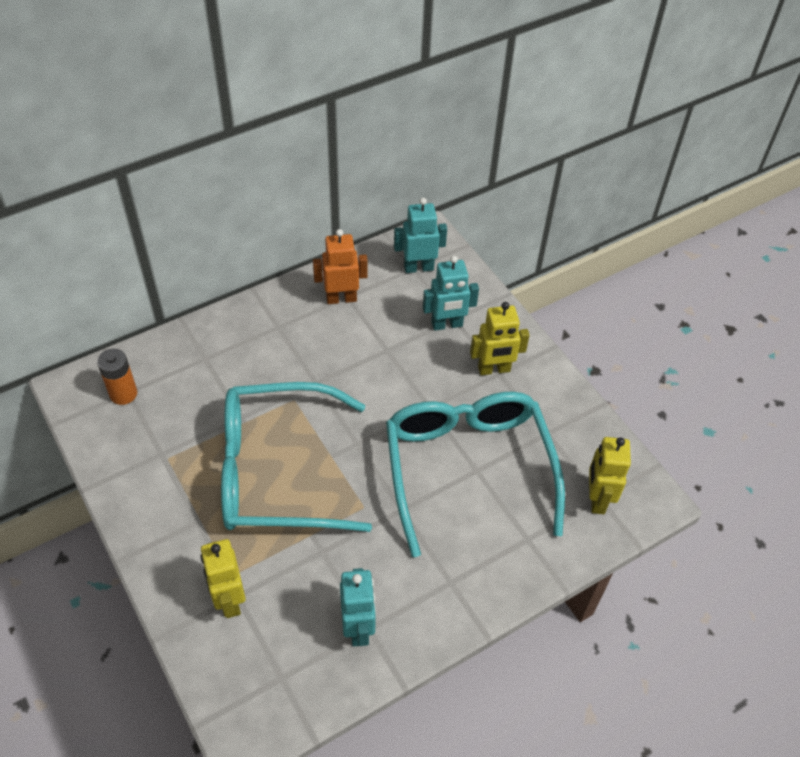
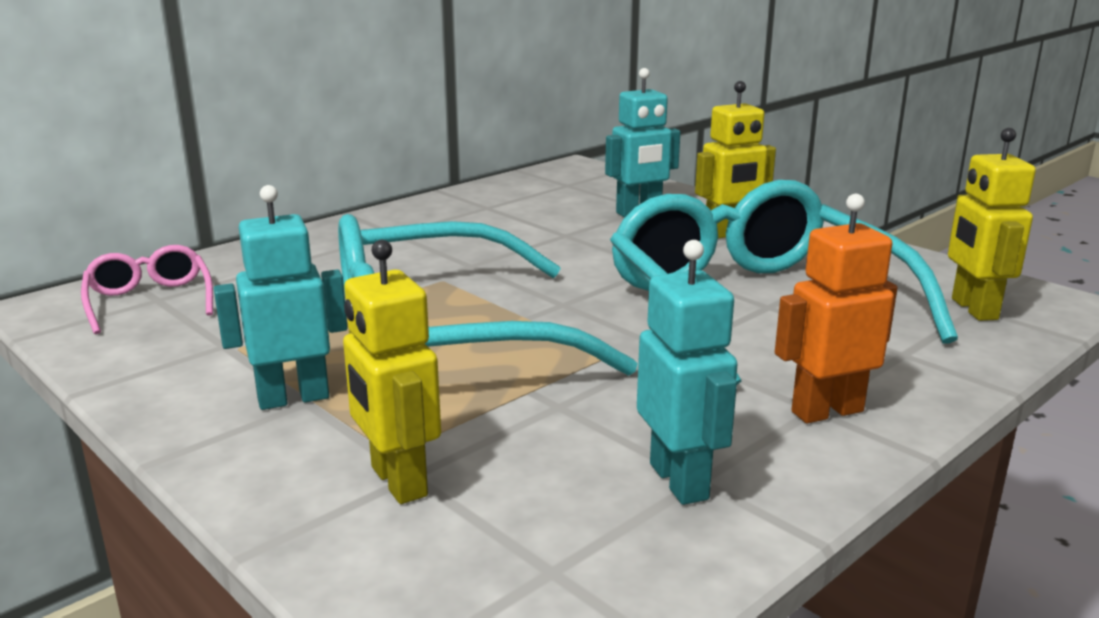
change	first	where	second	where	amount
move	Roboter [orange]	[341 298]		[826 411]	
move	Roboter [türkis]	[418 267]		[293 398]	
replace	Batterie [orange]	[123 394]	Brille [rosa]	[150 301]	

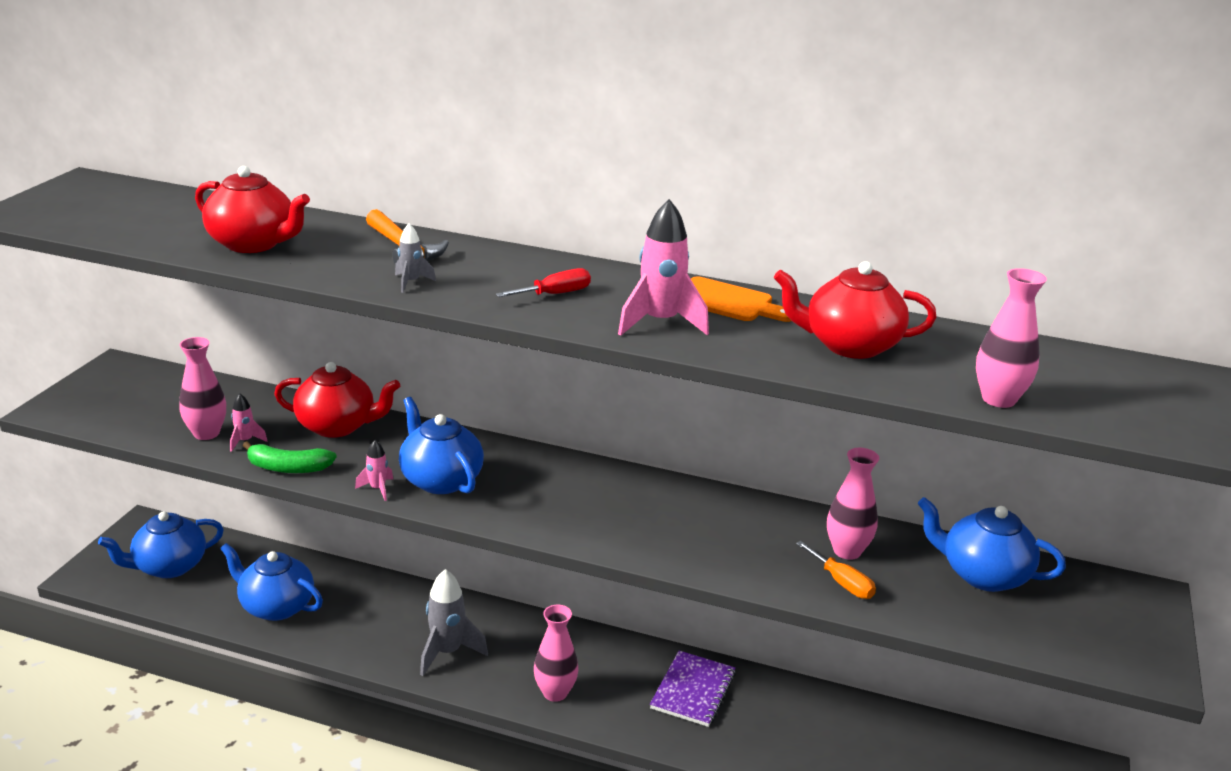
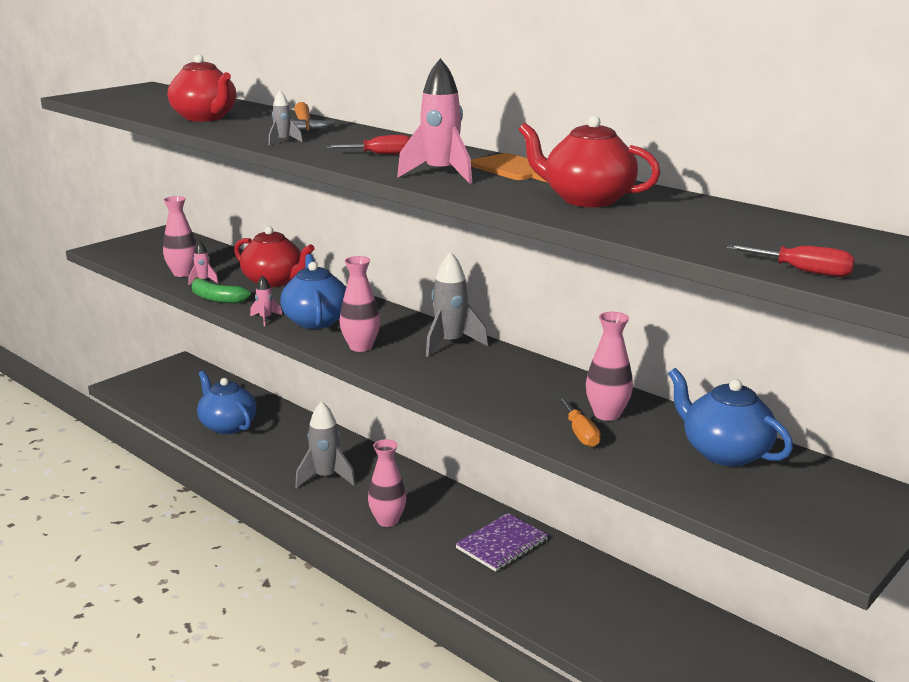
change	first	where	second	where	amount
delete	Teekanne [blau]	[169 566]			
insert			Rakete [grau]	[450 344]	
insert			Schraubenzieher [rot]	[803 271]	
move	Vase [rosa]	[998 399]		[360 347]	

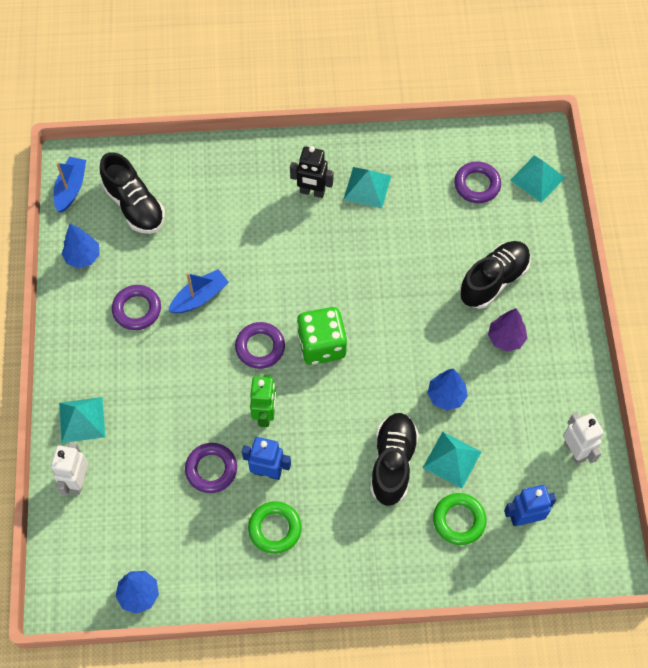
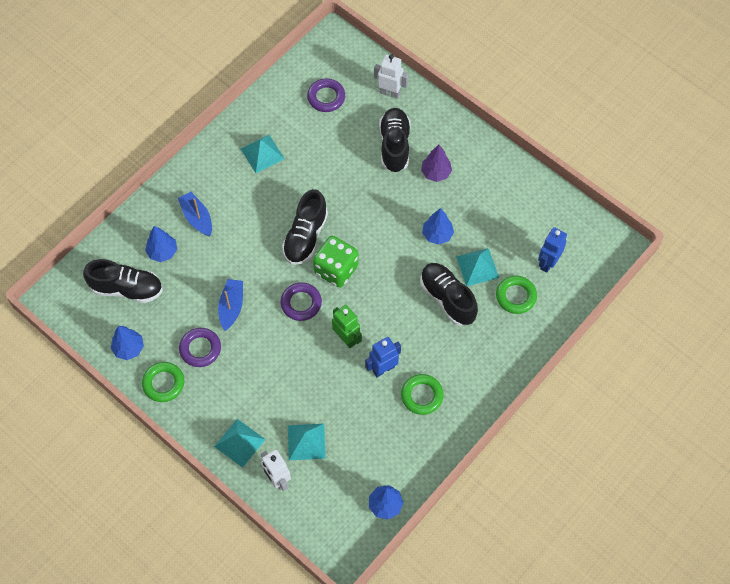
change	first	where	second	where	amount
delete	Ring [lila]	[211 469]			
delete	Roboter [schwarz]	[312 192]			
insert			Ring [grün]	[163 383]	
insert			Baum [blau]	[162 252]	
insert			Schuh [schwarz]	[305 237]	
move	Boot [blau]	[71 188]		[197 218]	
move	Pyramide [türkis]	[537 178]		[306 441]	
move	Roboter [weiß]	[575 451]		[390 93]	

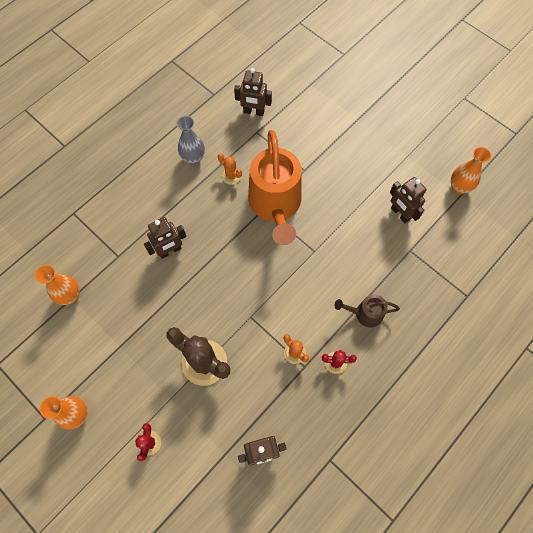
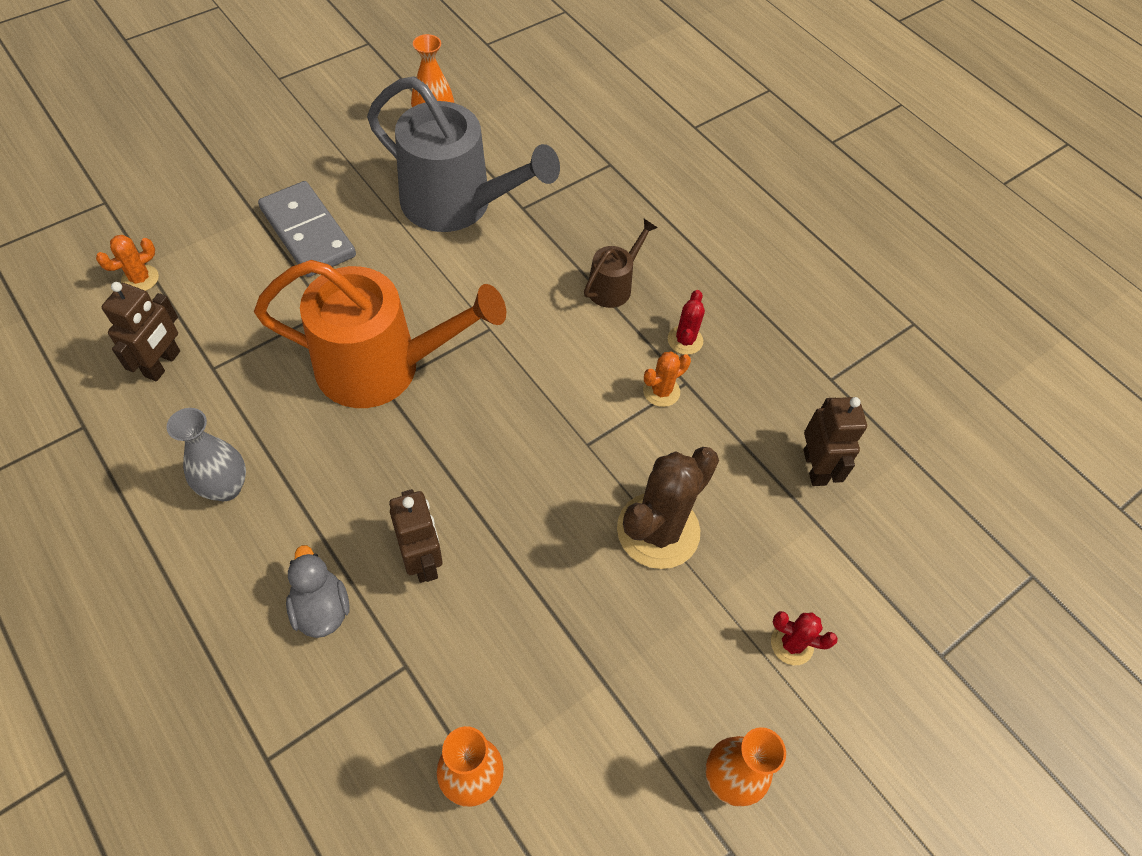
change	first	where	second	where	amount
insert			Dominostein [grau]	[307 232]	
insert			Ente [grau]	[321 608]	
move	Kaktus [orange]	[231 176]		[140 279]	
replace	Roboter [braun]	[400 214]	Gießkanne [grau]	[456 204]	
rotate	Gießkanne [braun]	[365 314]		[613 286]	150 degrees counterclockwise

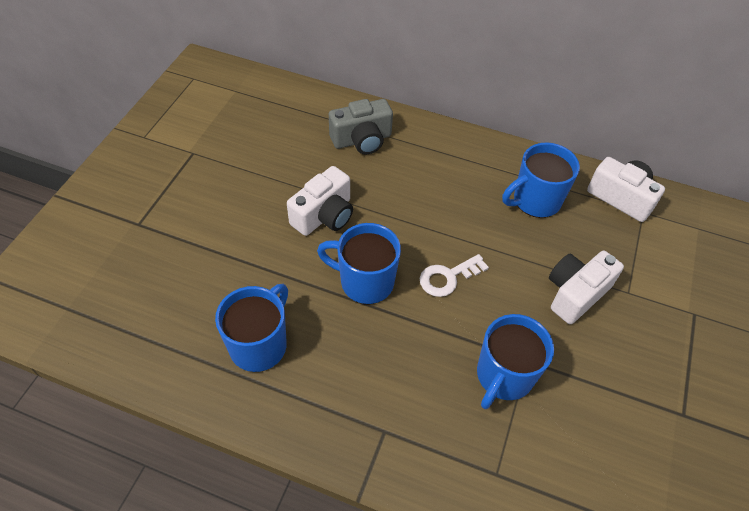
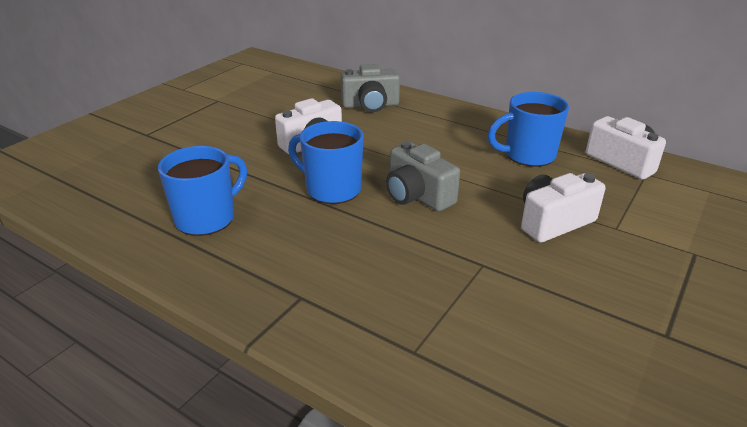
change	first	where	second	where	amount
delete	Tasse [blau]	[503 376]			
replace	Schlüssel [weiß]	[448 277]	Kamera [grau]	[417 195]	

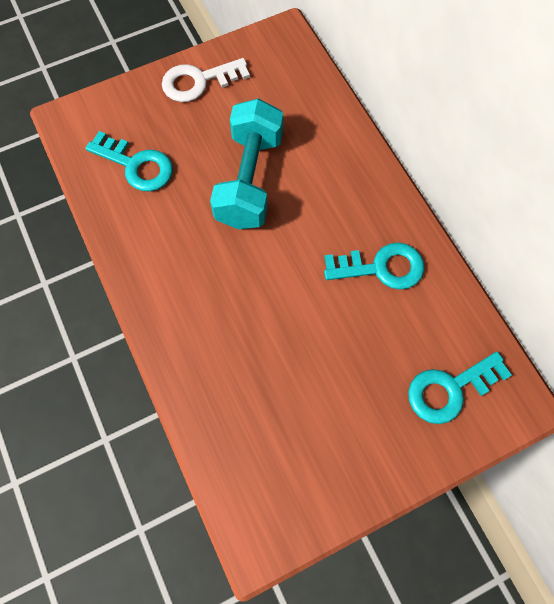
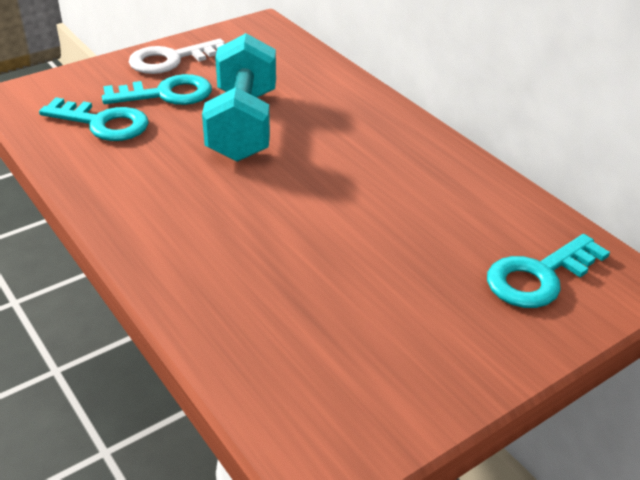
change	first	where	second	where	amount
move	Schlüssel [türkis]	[381 267]		[166 94]	

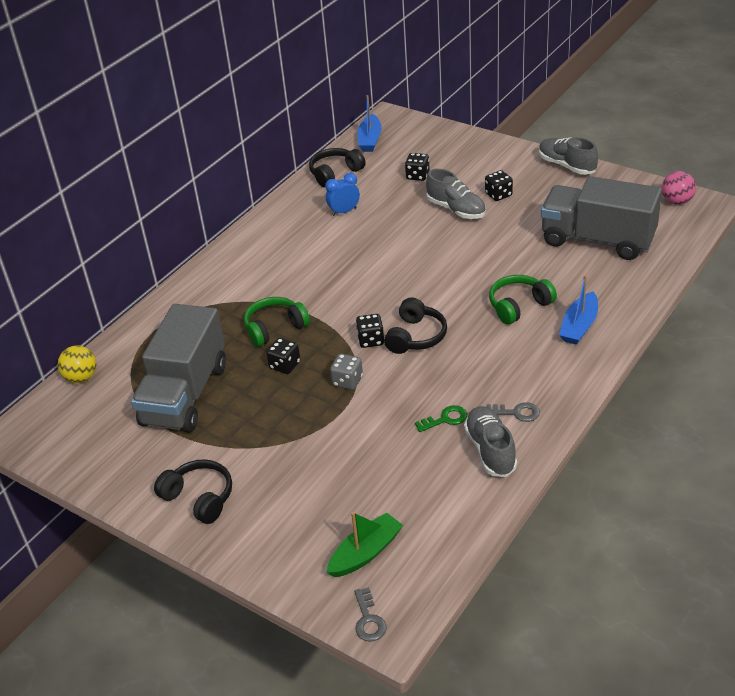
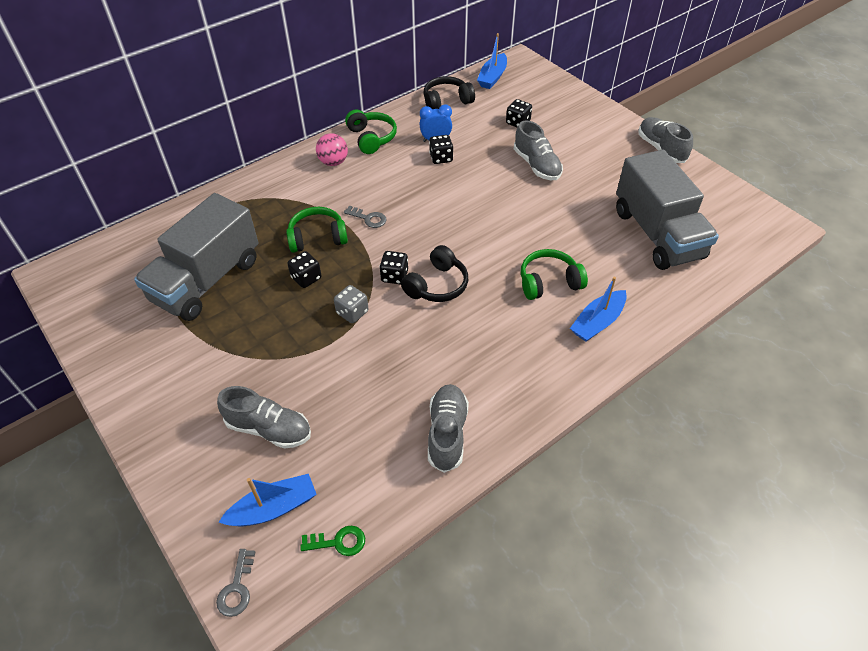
change	first	where	second	where	amount
delete	Ball [gelb]	[81 378]			
delete	Kopfhörer [schwarz]	[199 498]			
insert			Schuh [grau]	[269 429]	
insert			Kopfhörer [grün]	[371 138]	
move	Schlüssel [grün]	[445 419]		[338 542]	
move	Spielwürfel [schwarz]	[498 195]		[441 158]	
move	Schlüssel [grau]	[517 413]		[368 218]	
move	Ball [rosa]	[677 201]		[333 162]	
recolor	Boot [grün]	[365 553]	Boot [blau]	[273 508]	
rotate	Lastwagen [grau]	[597 240]		[657 234]	150 degrees counterclockwise

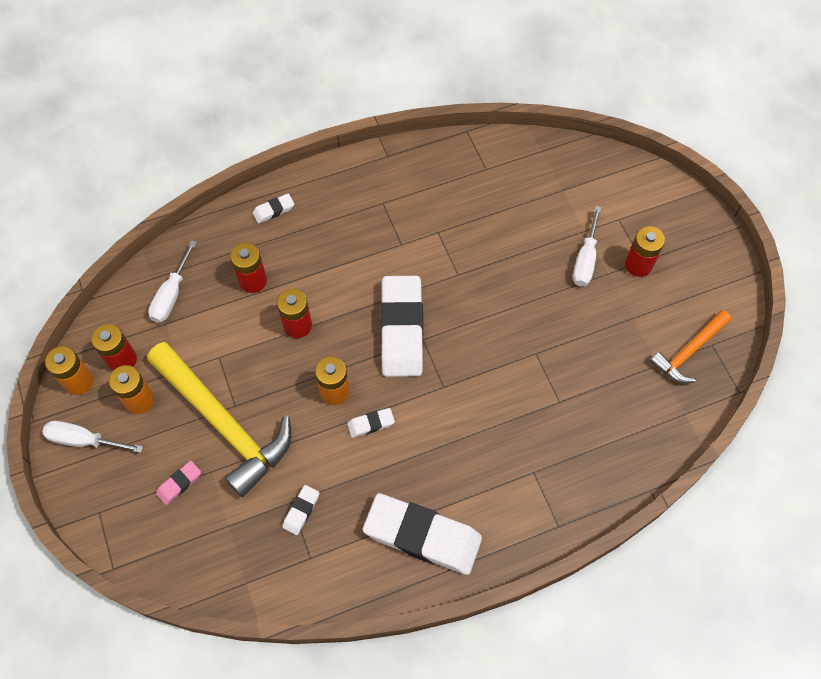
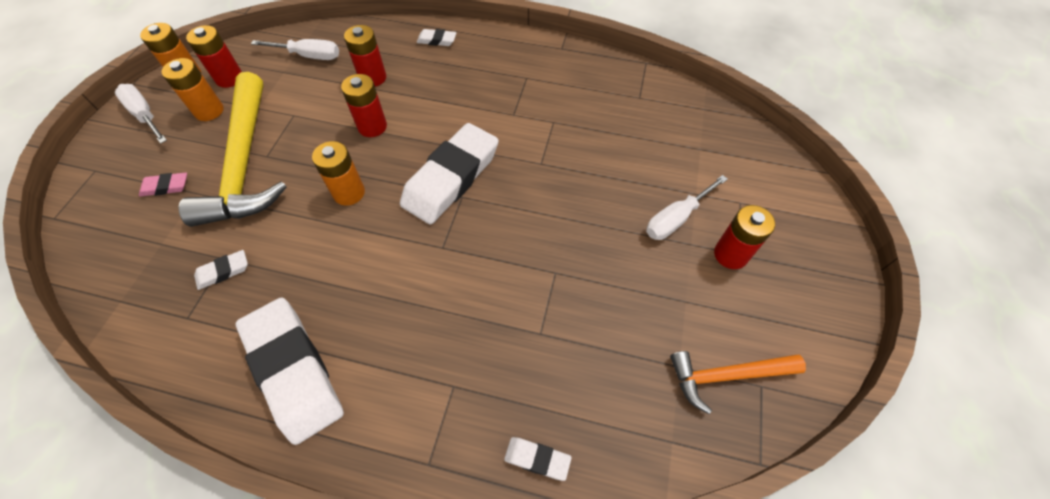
change	first	where	second	where	amount
move	Radiergummi [weiß]	[371 424]		[537 459]	
rotate	Schraubenzieher [weiß]	[172 294]		[308 56]	135 degrees counterclockwise

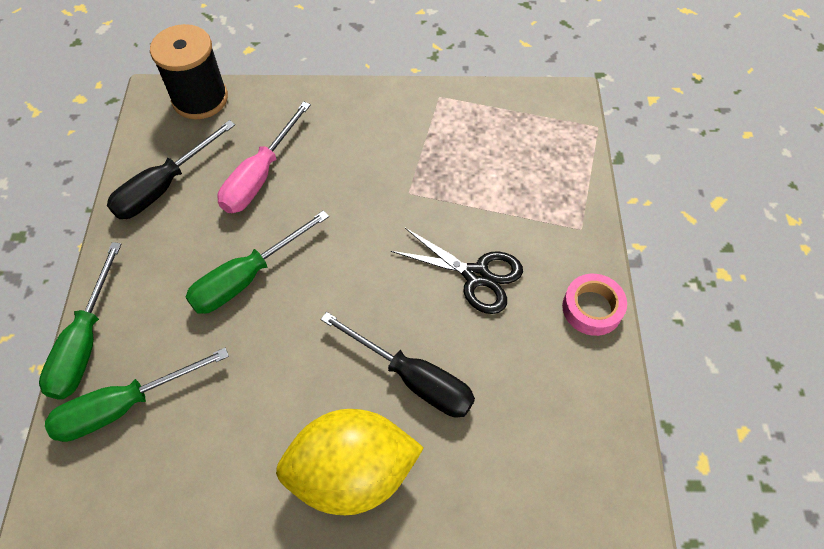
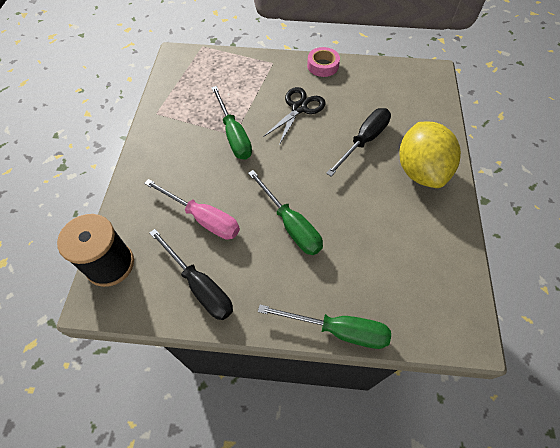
change	first	where	second	where	amount
move	Schraubenzieher [grün]	[124 406]		[234 135]	

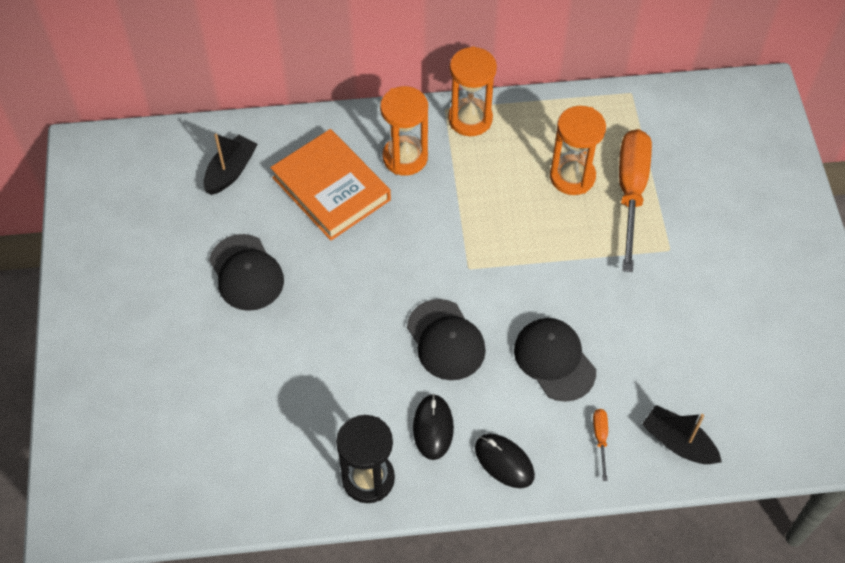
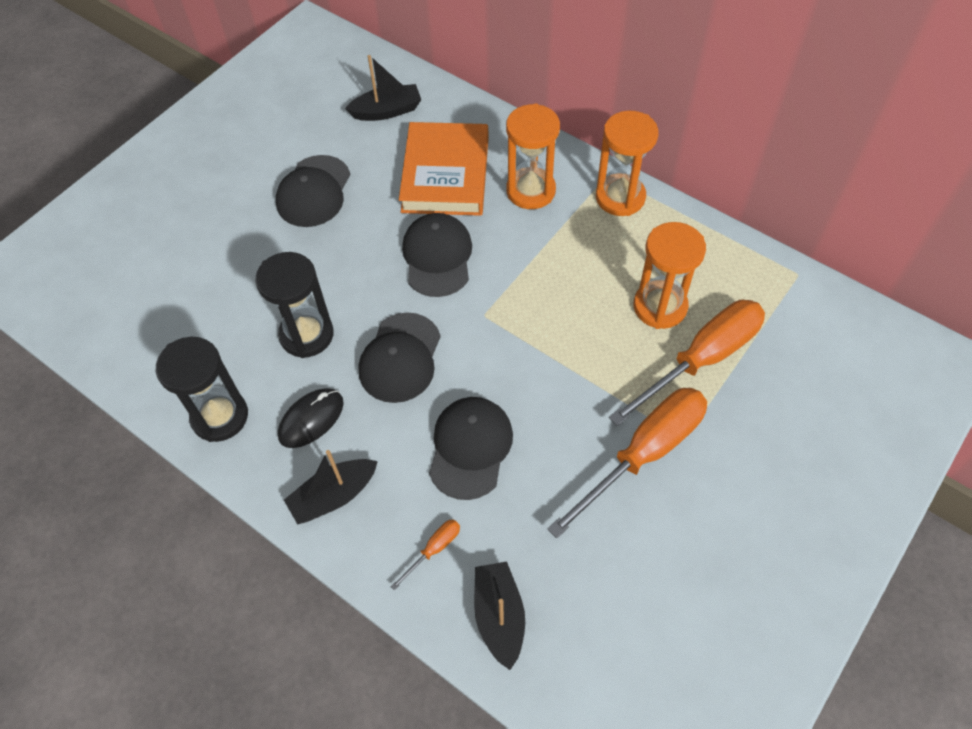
change	first	where	second	where	amount
insert			Sanduhr [schwarz]	[306 335]	
insert			Kappe [schwarz]	[437 257]	
insert			Schraubenzieher [orange]	[644 454]	
replace	Computermaus [schwarz]	[504 462]	Boot [schwarz]	[334 496]	

